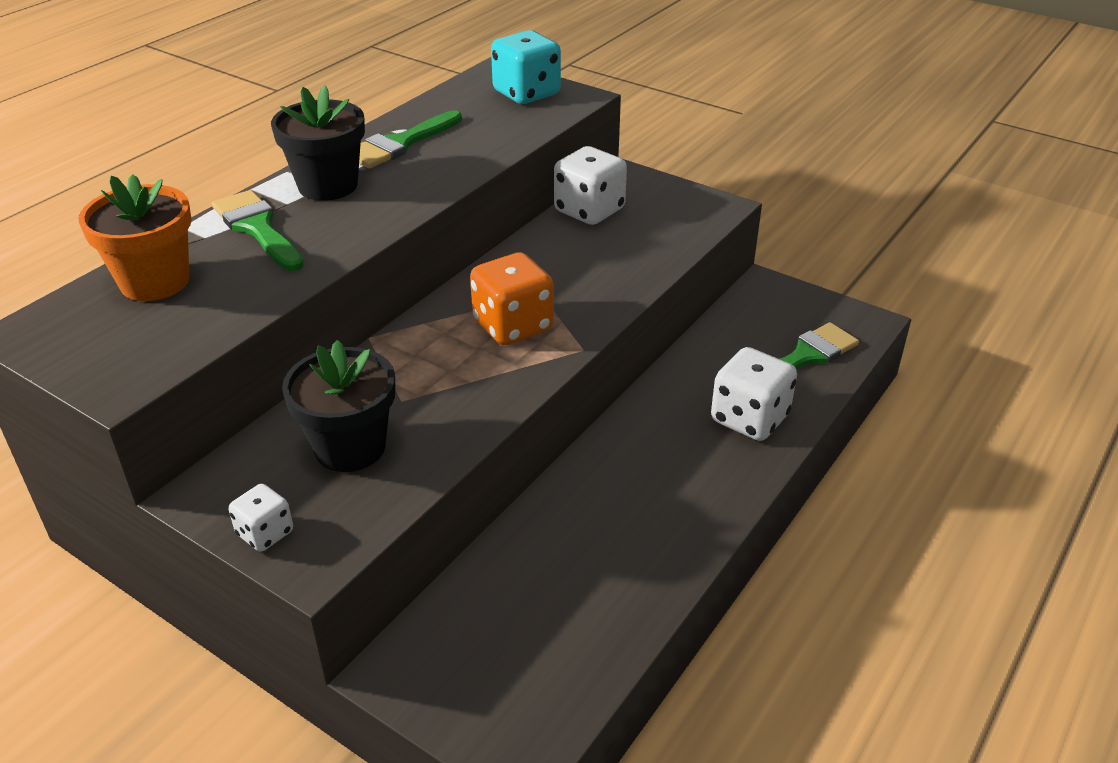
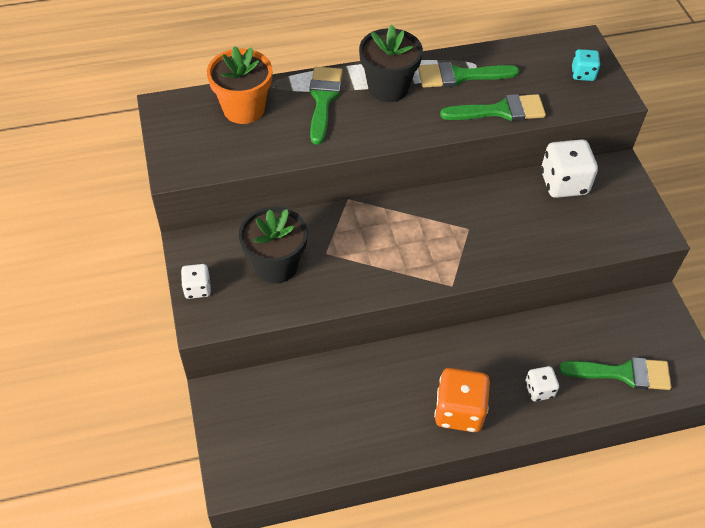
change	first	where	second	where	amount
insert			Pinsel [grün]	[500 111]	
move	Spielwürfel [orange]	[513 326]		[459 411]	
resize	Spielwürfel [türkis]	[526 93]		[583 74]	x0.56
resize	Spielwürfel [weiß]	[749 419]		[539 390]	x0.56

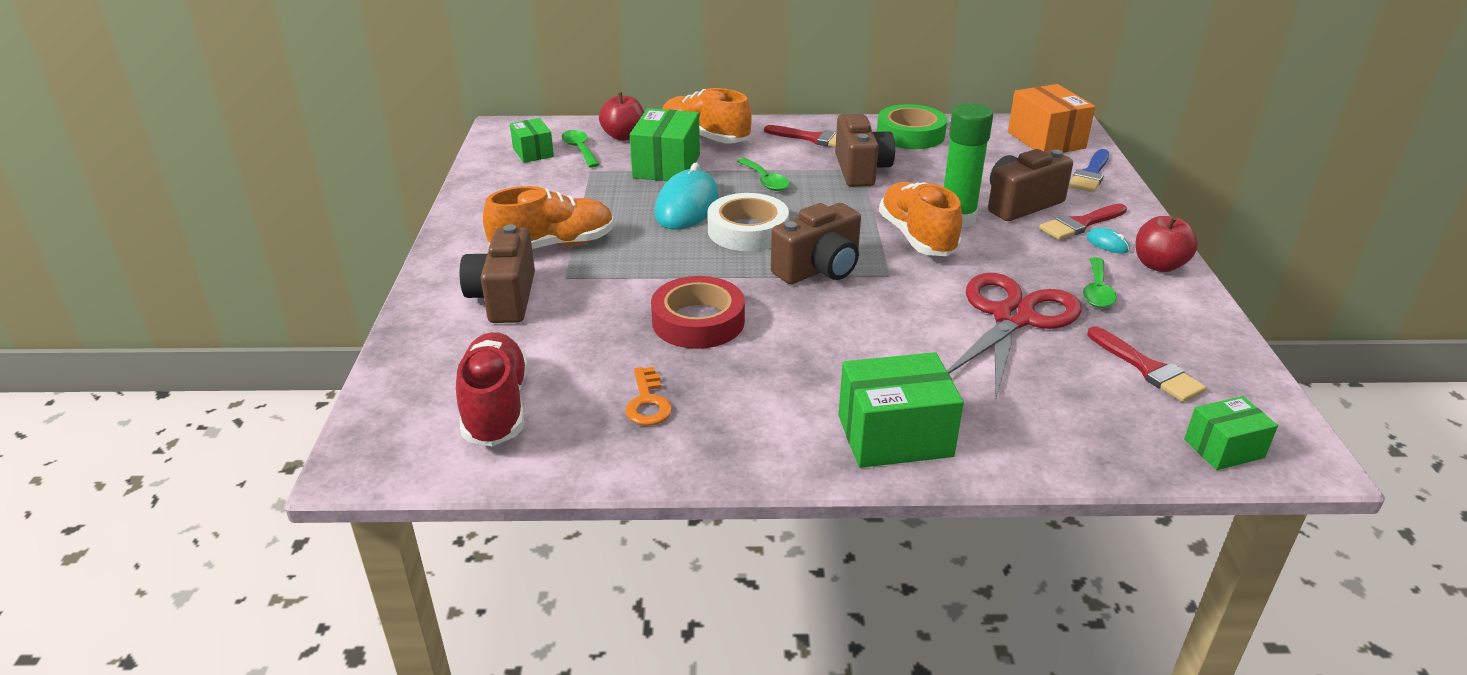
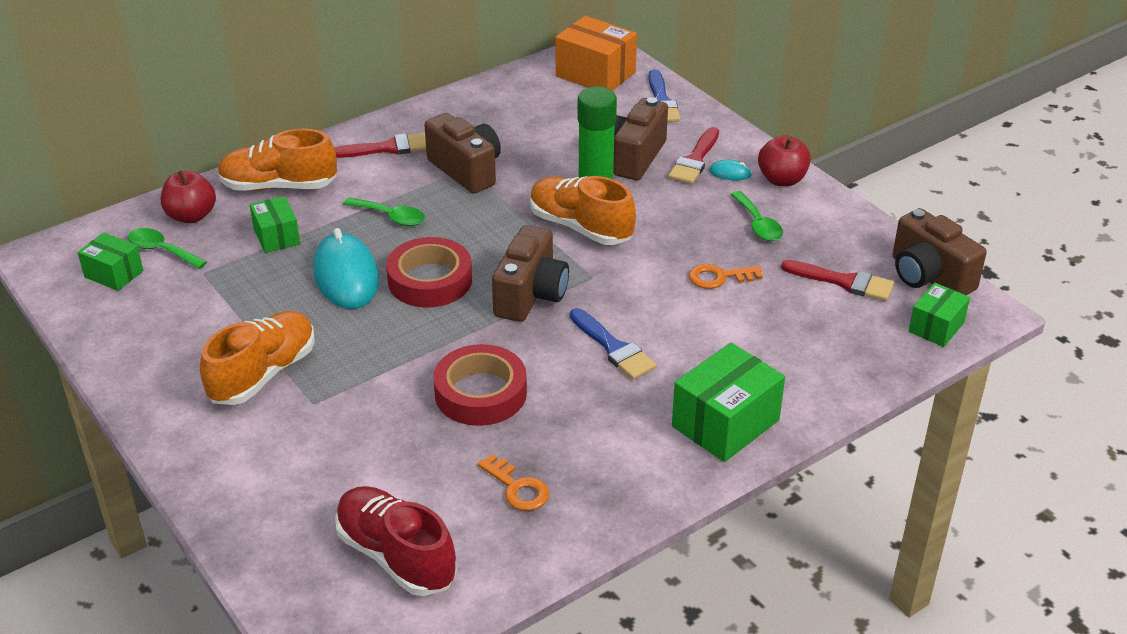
change	first	where	second	where	amount
delete	Klebeband [grün]	[910 134]			
insert			Pinsel [blau]	[613 348]	
move	Kamera [braun]	[504 298]		[928 277]	
replace	Schere [rot]	[1012 318]	Schlüssel [orange]	[719 277]	
recolor	Klebeband [weiß]	[747 230]	Klebeband [rot]	[430 280]	
resize	Schachtel [grün]	[666 166]		[277 236]	x0.60

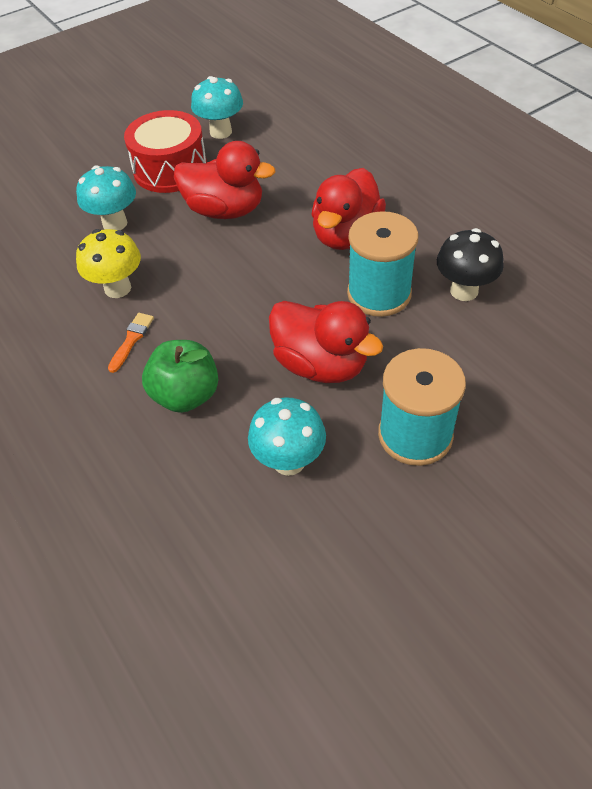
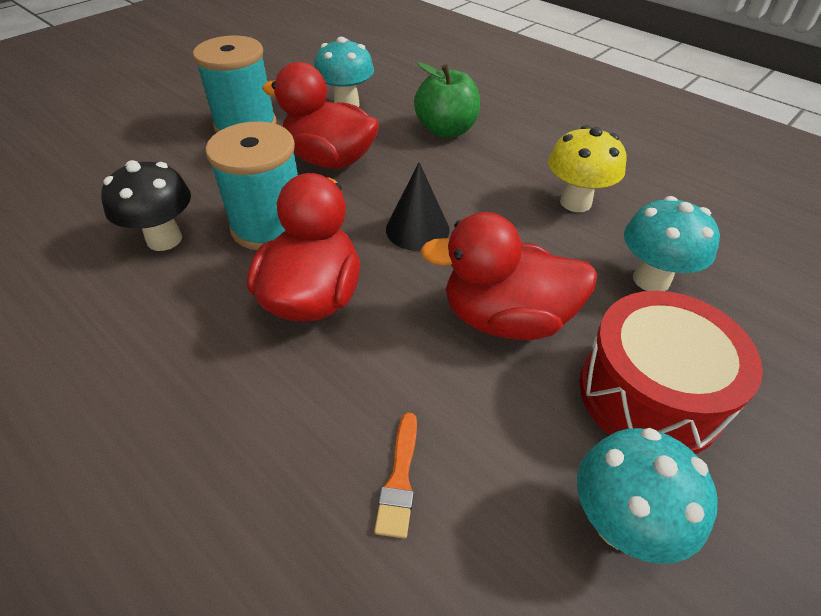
change	first	where	second	where	amount
insert			Kegel [schwarz]	[417 229]	
move	Pinsel [orange]	[131 340]		[399 479]	

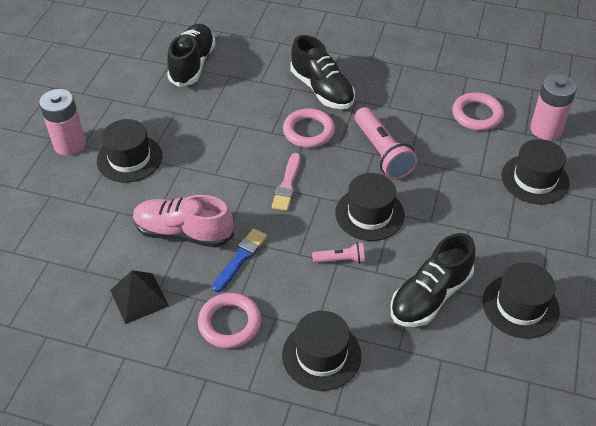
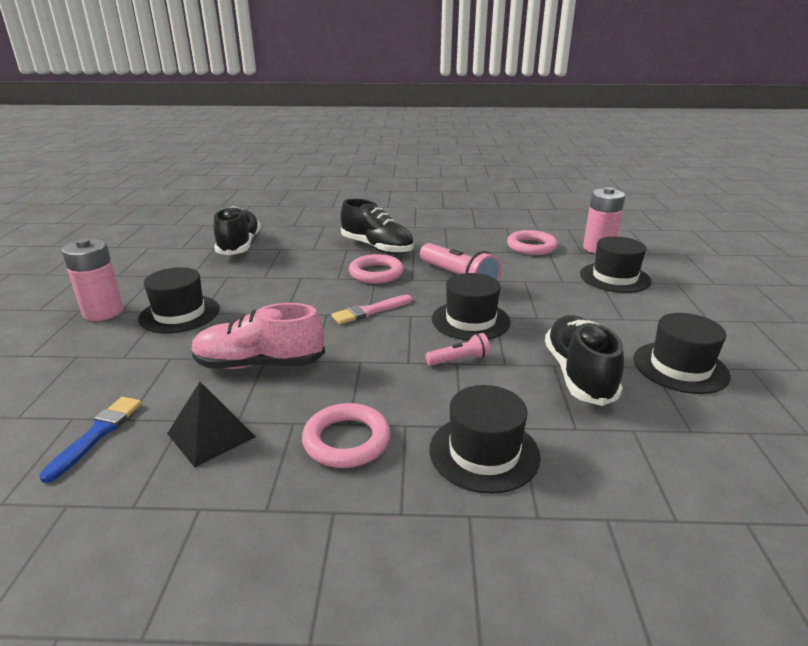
change	first	where	second	where	amount
move	Pinsel [blau]	[240 258]		[97 434]	
rotate	Pinsel [rosa]	[287 185]		[370 311]	60 degrees clockwise
rotate	Schuh [schwarz]	[430 296]		[578 374]	150 degrees clockwise

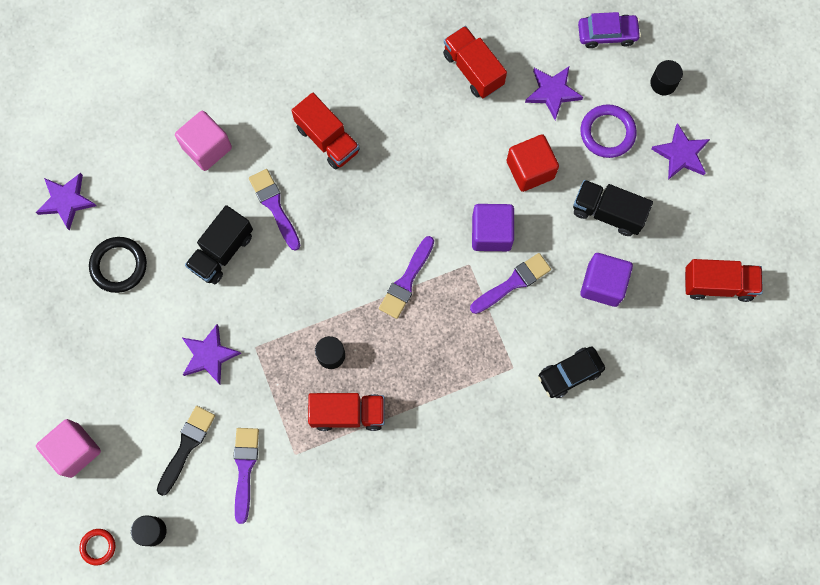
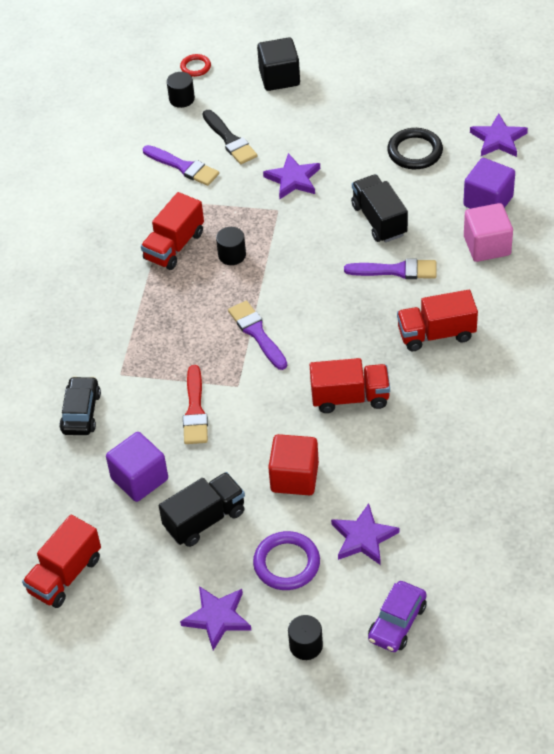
change	first	where	second	where	amount
move	Lastwagen [rot]	[473 69]		[350 397]	
move	Kubus [lila]	[491 233]		[488 201]	
recolor	Kubus [rosa]	[74 450]	Kubus [schwarz]	[279 78]	
recolor	Pinsel [lila]	[513 283]	Pinsel [rot]	[195 410]	

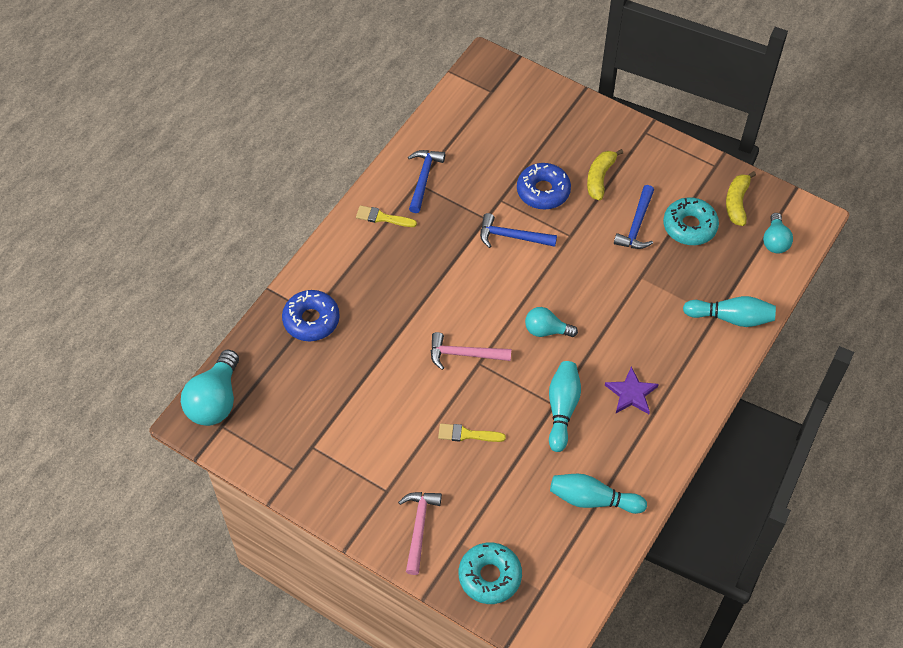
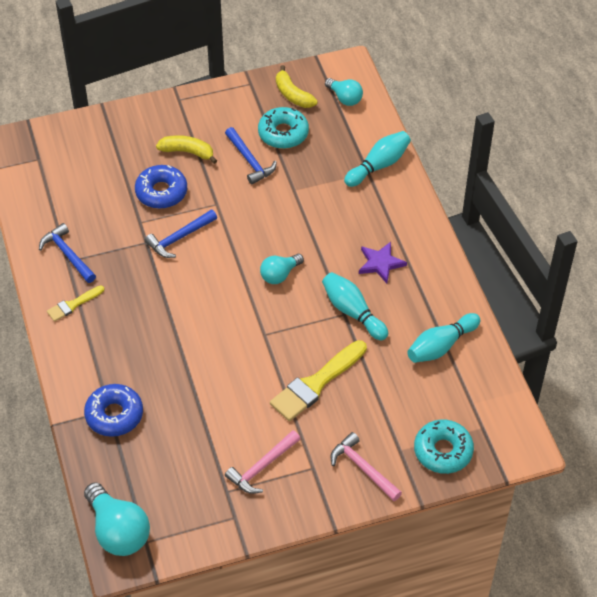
change	first	where	second	where	amount
move	Hammer [rosa]	[464 354]		[262 467]	
rotate	Banane [gelb]	[600 178]		[187 152]	135 degrees clockwise
resize	Pinsel [gelb]	[467 434]		[316 384]	x1.86

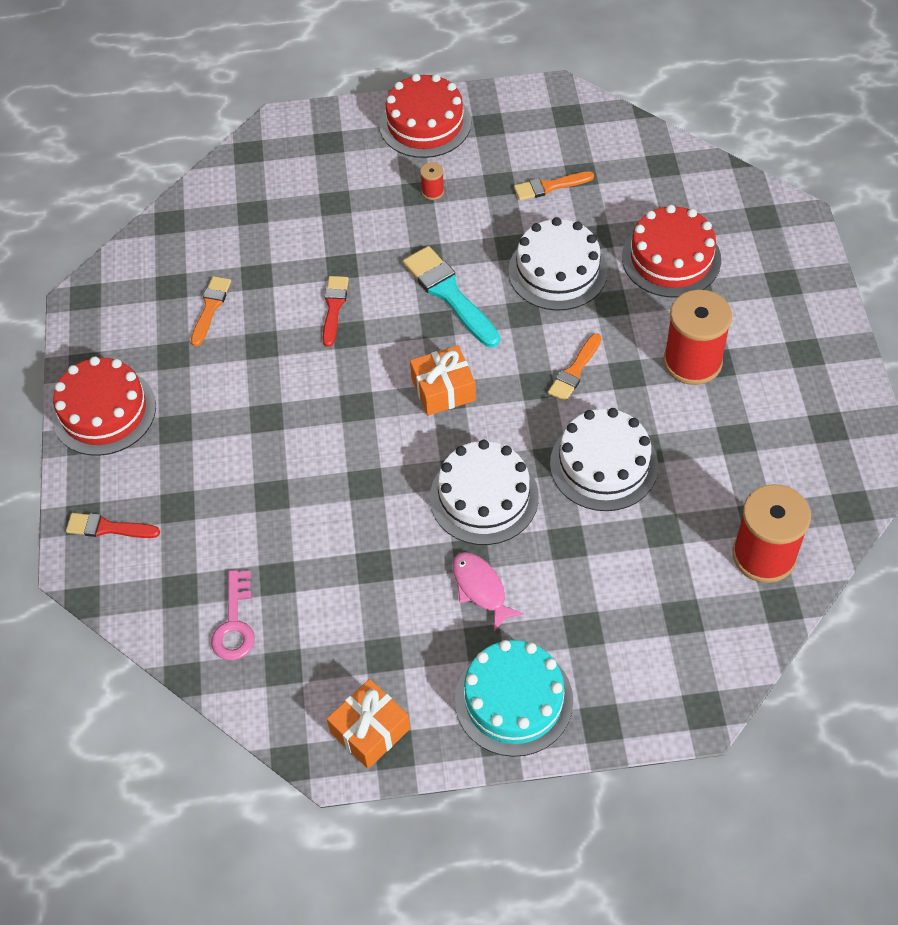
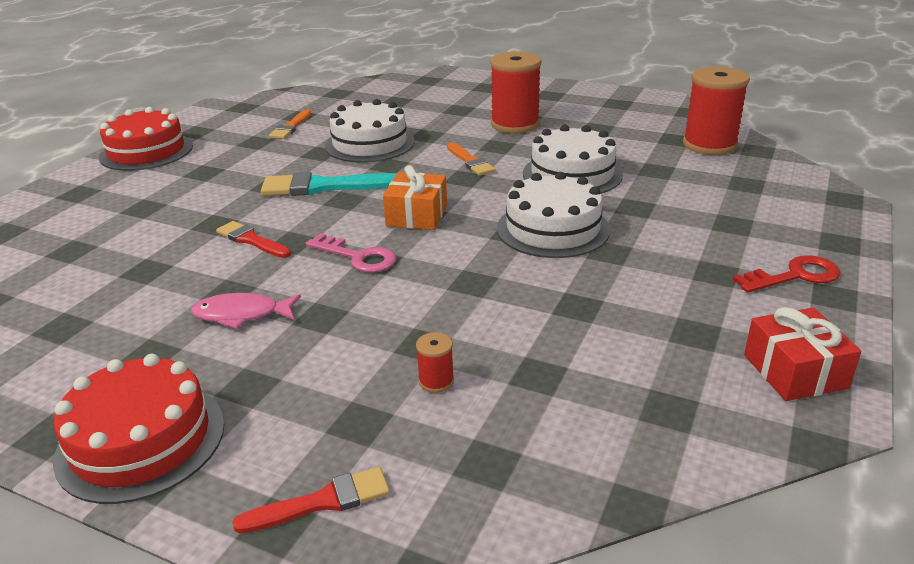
change	first	where	second	where	amount
delete	Pinsel [orange]	[210 308]			
delete	Kuchen [rot]	[671 258]			
move	Schlüssel [rosa]	[235 623]		[357 257]	
move	Garnrolle [rot]	[432 191]		[436 381]	
move	Fisch [rosa]	[481 588]		[241 314]	
replace	Kuchen [türkis]	[513 700]	Schlüssel [rot]	[794 276]	
recolor	Geschenk [orange]	[370 730]	Geschenk [rot]	[794 371]	
rotate	Pinsel [rot]	[108 528]		[322 502]	150 degrees counterclockwise

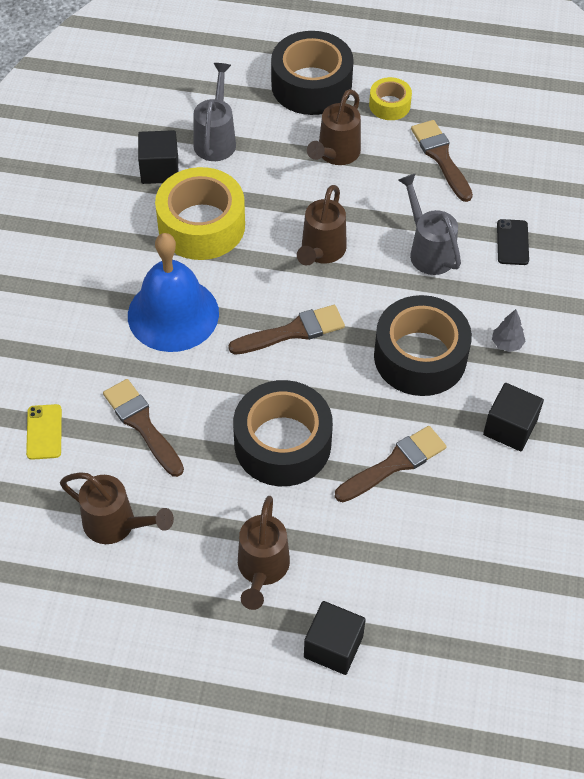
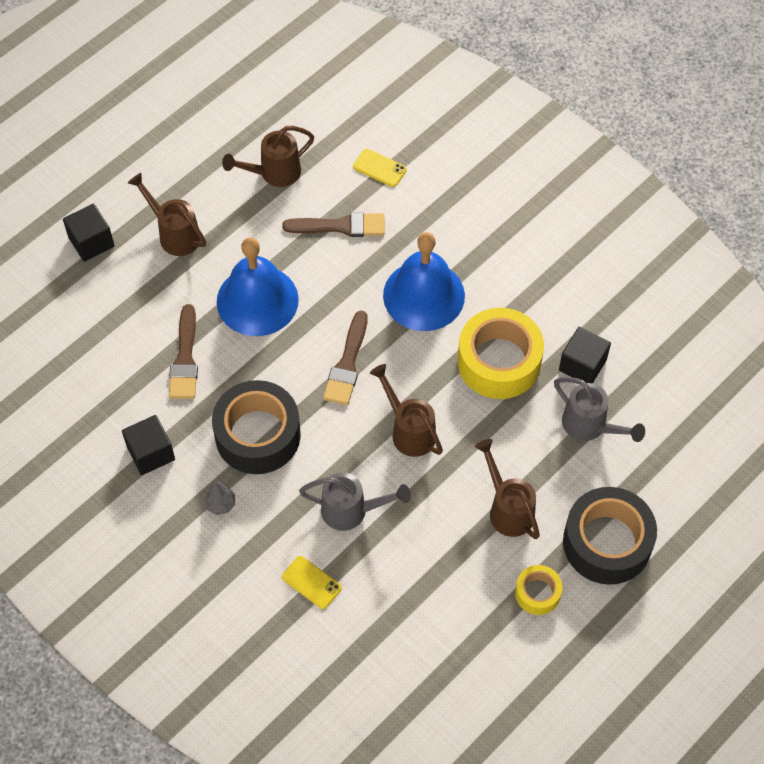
change	first	where	second	where	amount
delete	Pinsel [braun]	[441 157]			
replace	Klebeband [schwarz]	[282 443]	Glocke [blau]	[257 300]	
recolor	Handy [schwarz]	[512 242]	Handy [gelb]	[311 582]	

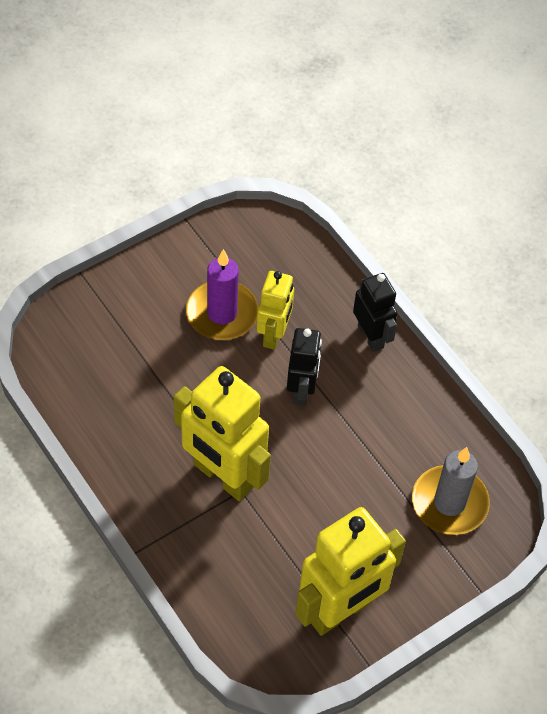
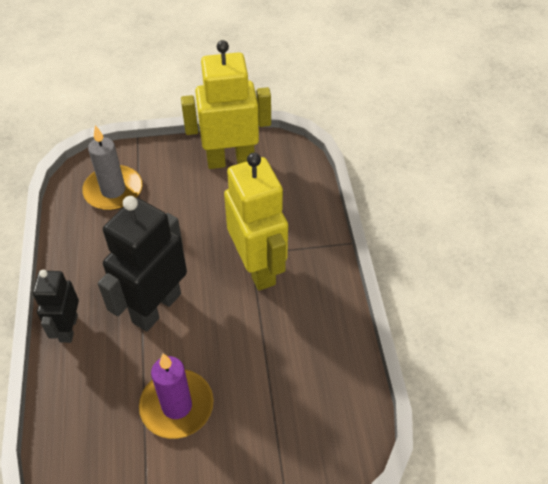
change	first	where	second	where	amount
delete	Roboter [gelb]	[274 334]			
resize	Roboter [schwarz]	[301 390]		[156 307]	x1.71

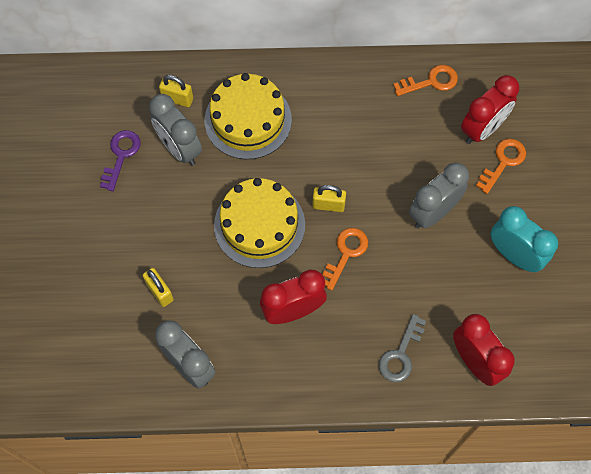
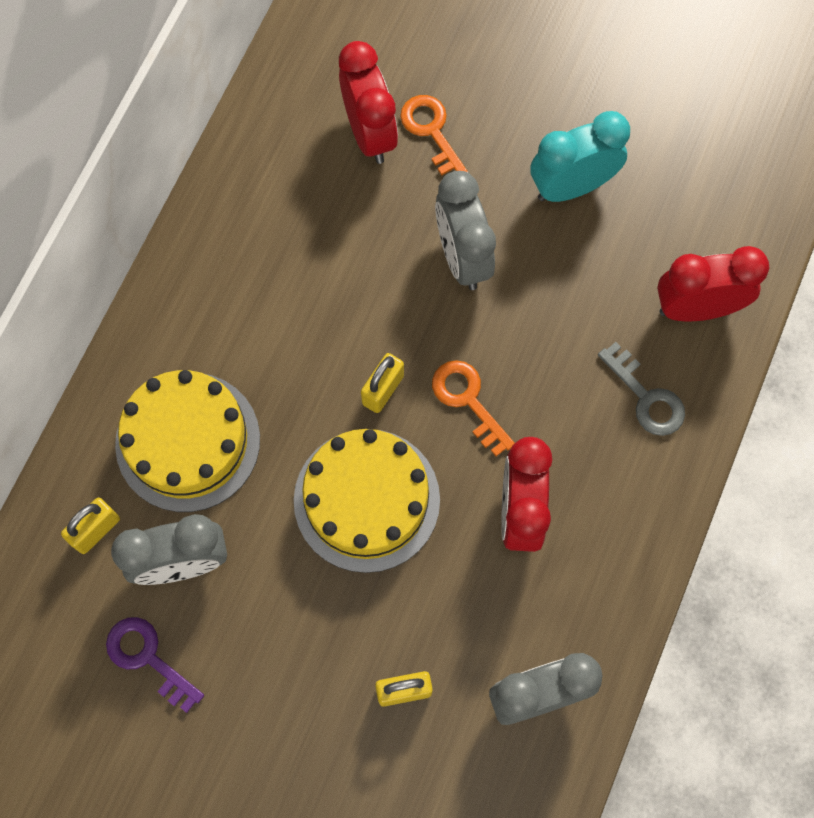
change	first	where	second	where	amount
delete	Schlüssel [orange]	[431 81]			

